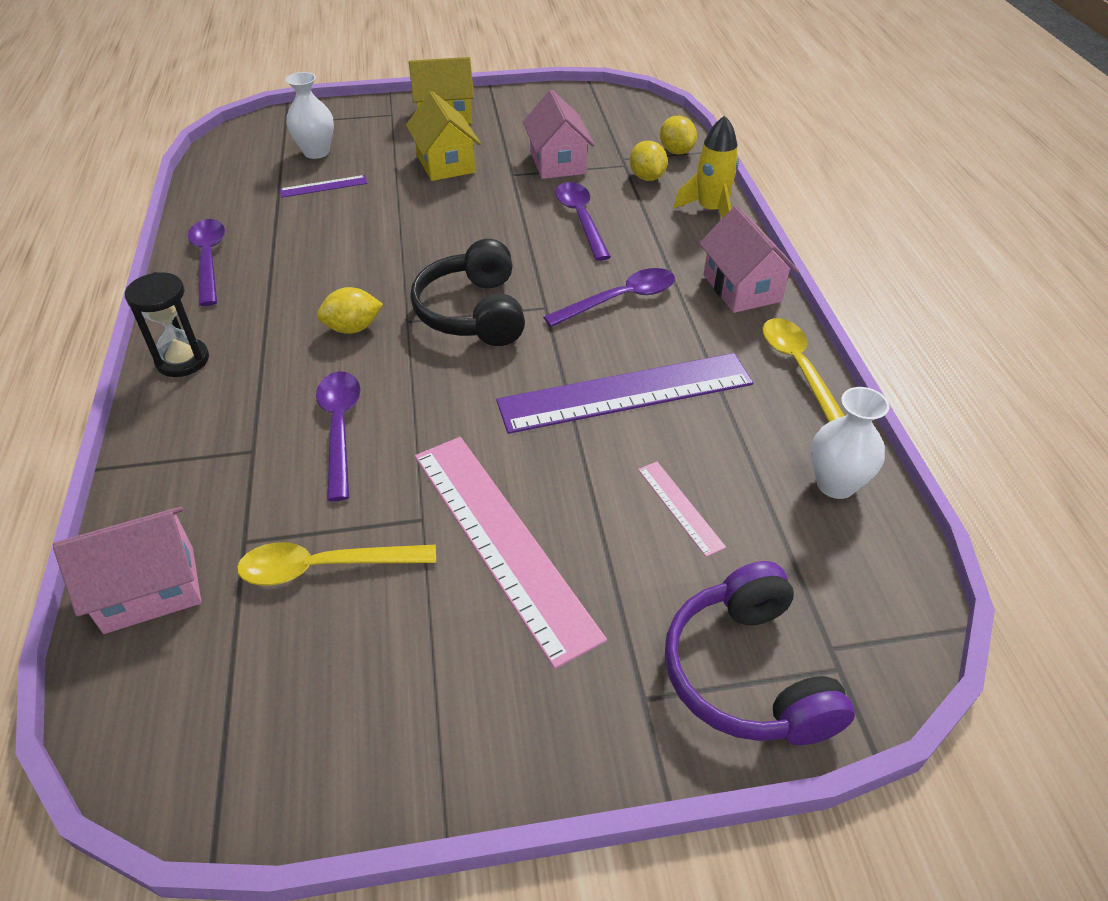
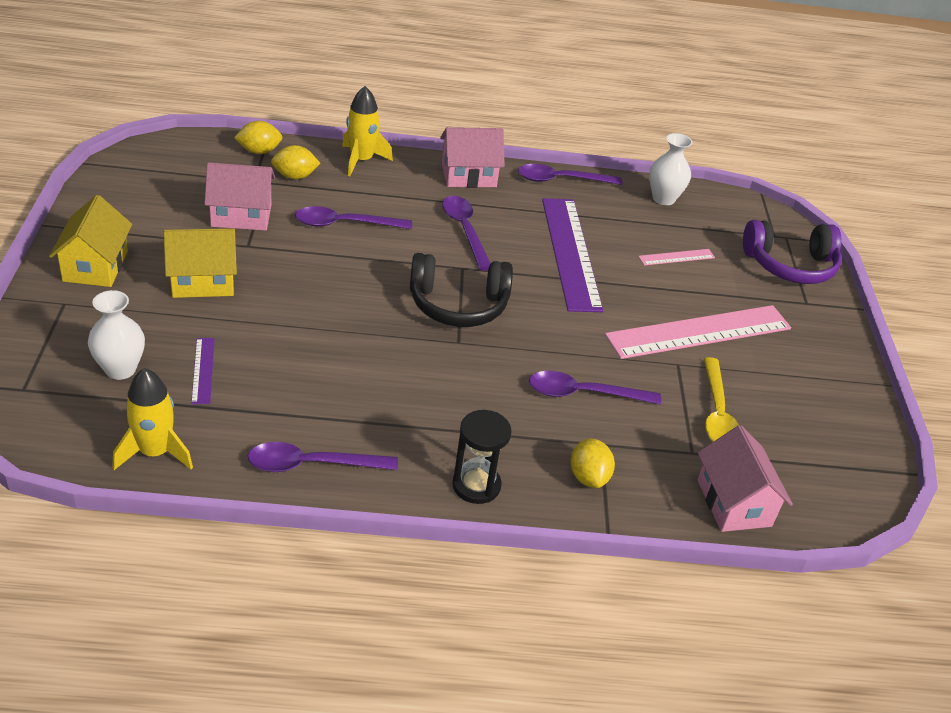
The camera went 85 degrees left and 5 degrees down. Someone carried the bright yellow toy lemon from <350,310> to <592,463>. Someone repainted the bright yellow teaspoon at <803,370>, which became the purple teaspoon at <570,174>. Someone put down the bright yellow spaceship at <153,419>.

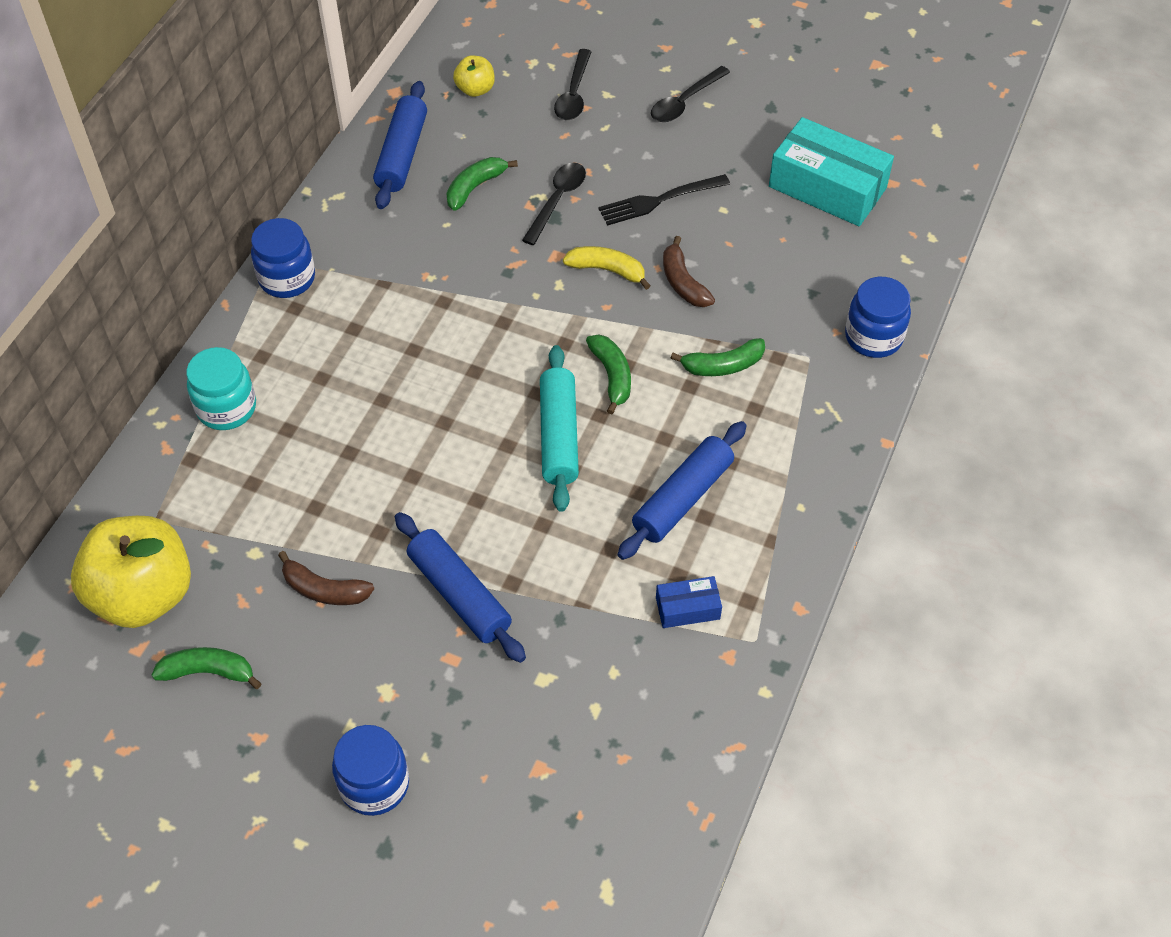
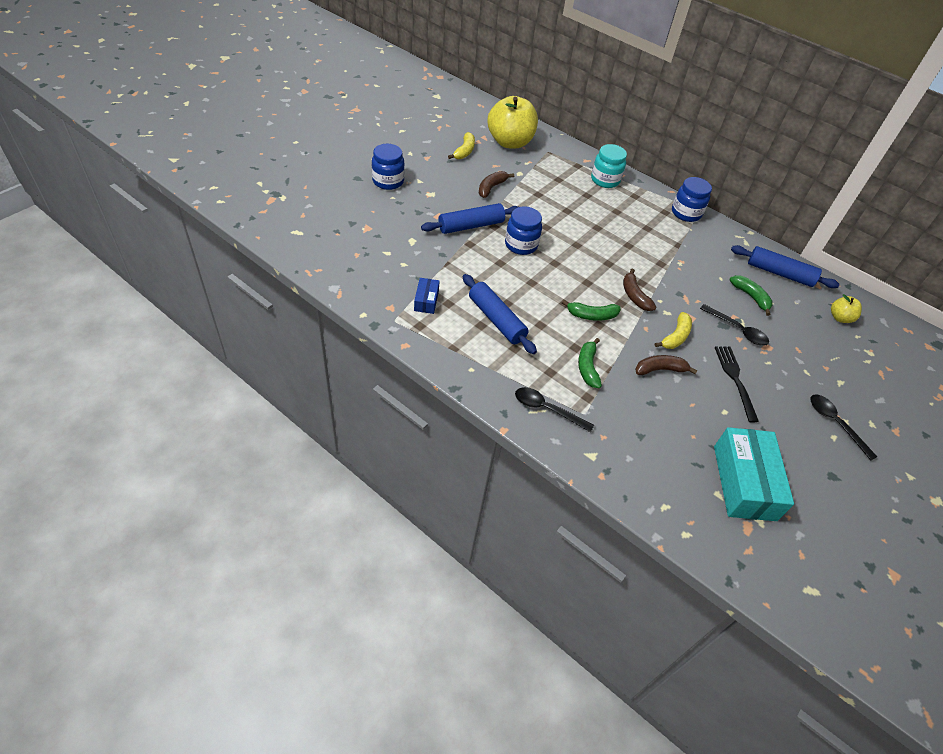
The camera went 100 degrees right and 5 degrees down. Someone carried the ebony teaspoon from <573,84> to <554,409>. Someone rotated the turquoise package at <831,171> by 45 degrees counterclockwise. Someone carried the royal blue jar from <878,317> to <523,230>. Someone took away the turquoise pastry roller at <559,428>. Someone repainted the green banana at <207,668>, which became the bright yellow banana at <461,145>. Someone put down the brown banana at <639,290>.

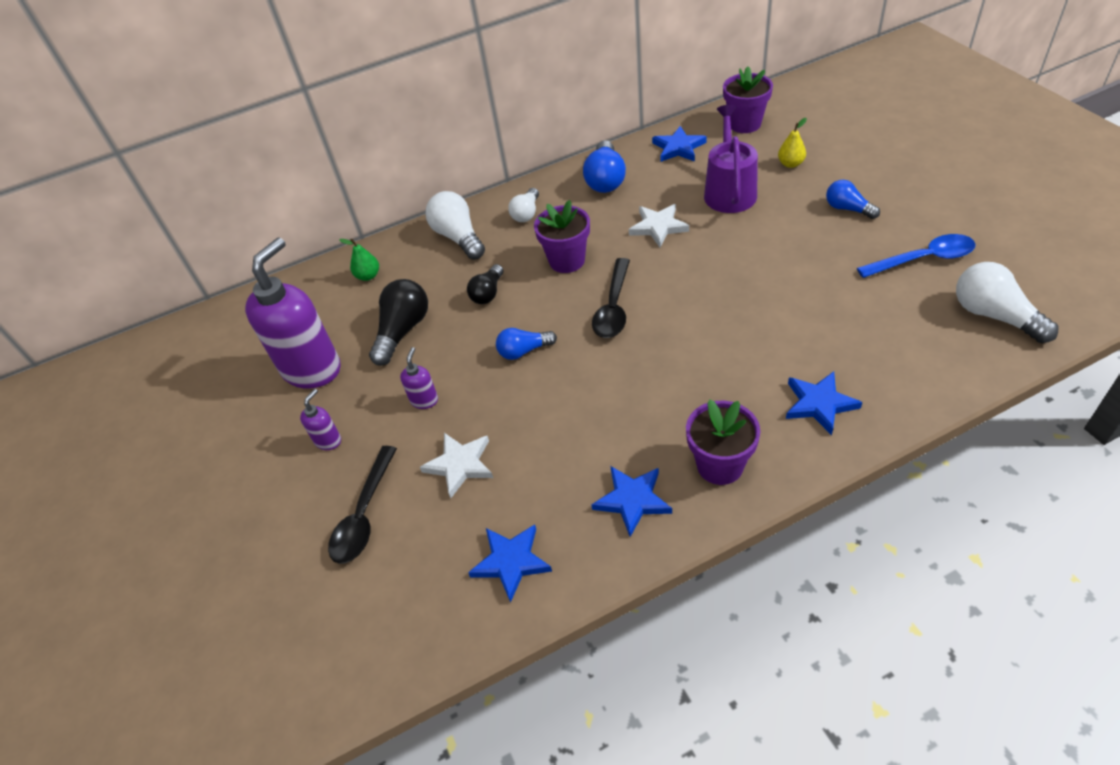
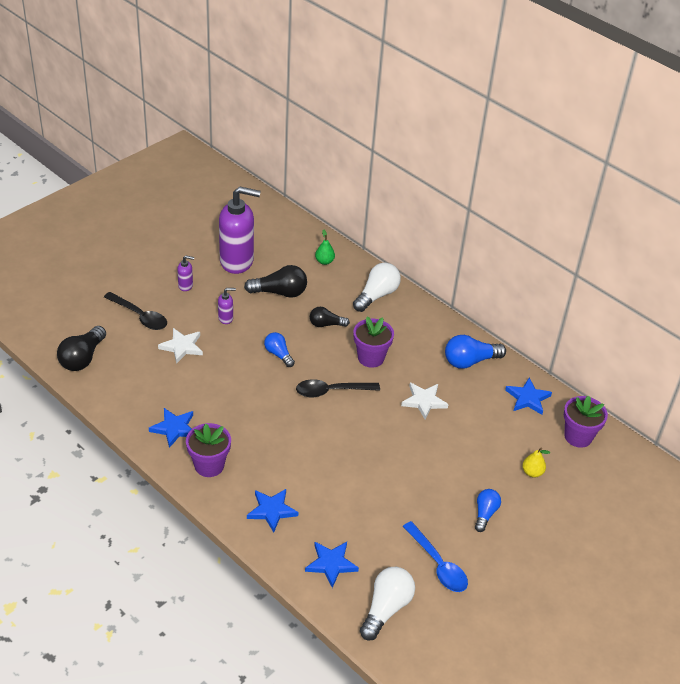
The camera went 60 degrees right and 5 degrees down. Someone took away the purple watering pot at <731,159>. Someone took away the snow-white bulb at <523,205>. Someone rotated the ebony teaspoon at <362,505> by 135 degrees counterclockwise. Someone carried the royal blue star shape from <510,563> to <332,565>. Someone put down the ebony bulb at <81,348>.

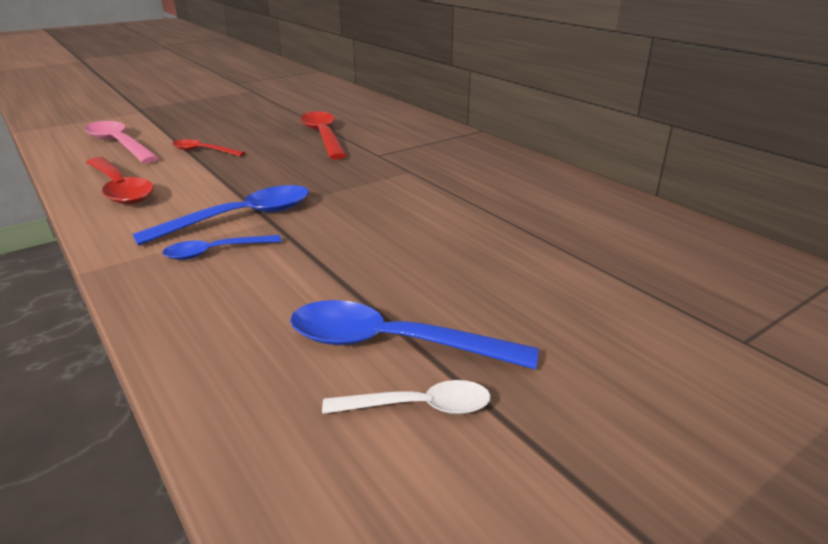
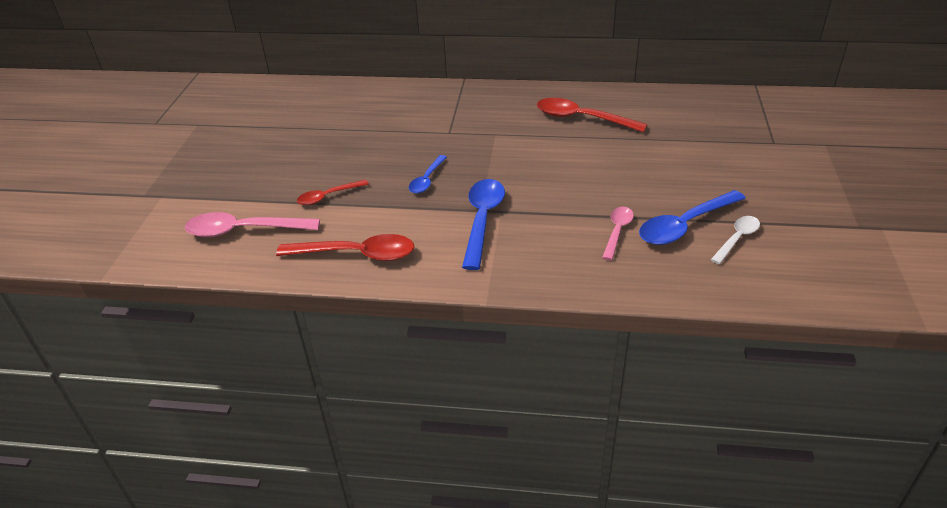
The camera went 45 degrees left and 10 degrees up. Someone carried the crimson teaspoon from <323,135> to <592,115>. Someone carried the royal blue teaspoon from <222,247> to <428,174>. Someone put down the rosy teaspoon at <618,233>.

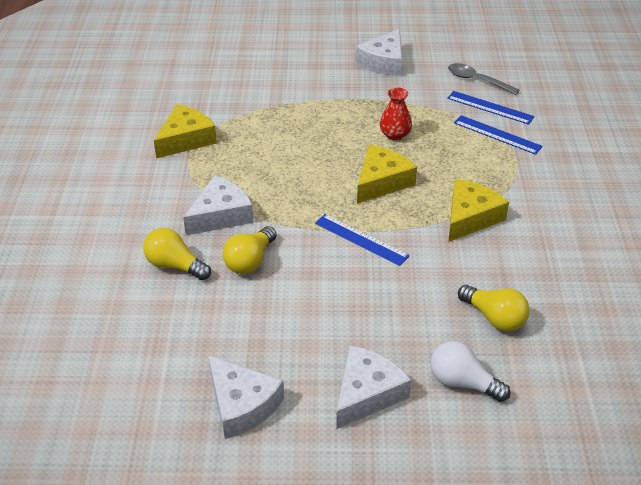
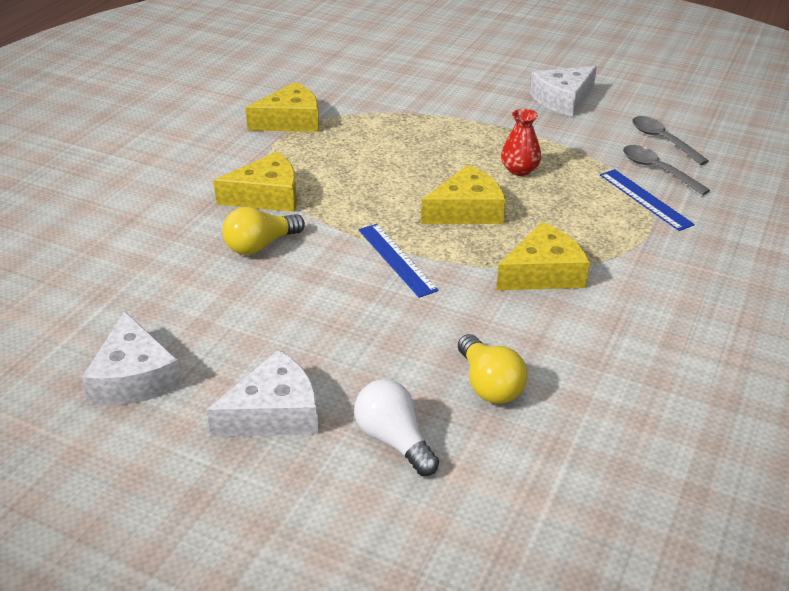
The camera went 25 degrees right and 5 degrees down. Someone swapped the royal blue measuring stick at <491,108> for the gray teaspoon at <666,170>. Someone repainted the snow-white cheese wedge at <218,205>, which became the bright yellow cheese wedge at <255,182>. Someone took away the bright yellow bulb at <177,254>.

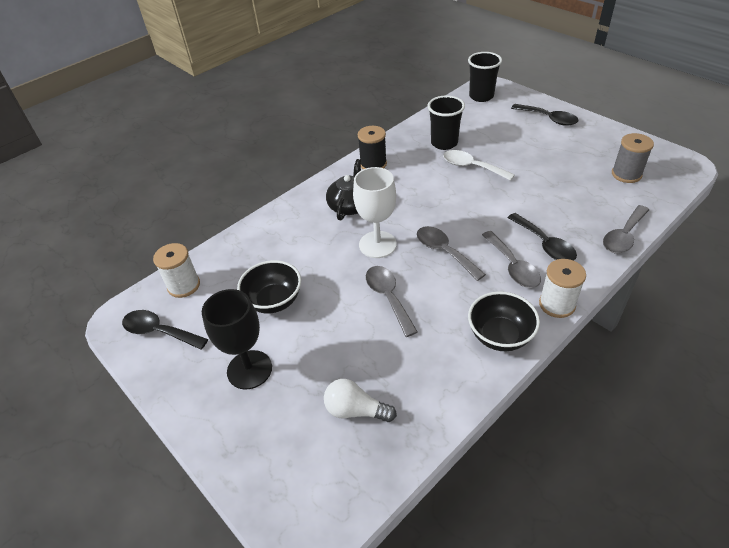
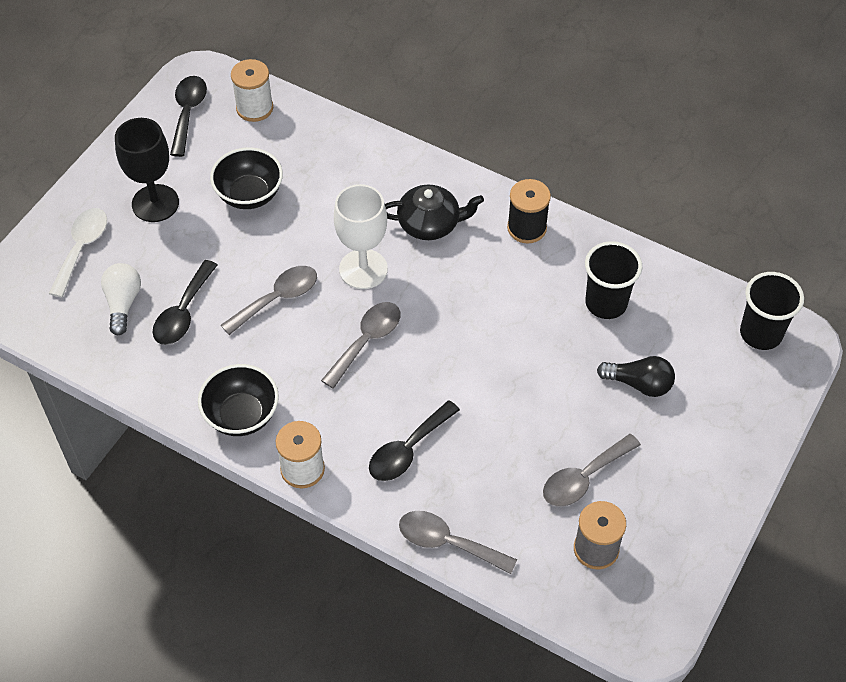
The camera went 70 degrees right and 10 degrees up. Someone carried the ebony teaspoon from <545,115> to <185,302>. Someone carried the snow-white teaspoon from <479,165> to <78,253>. Someone carried the gray teaspoon from <511,259> to <592,470>. Someone put down the ebony bulb at <636,376>.

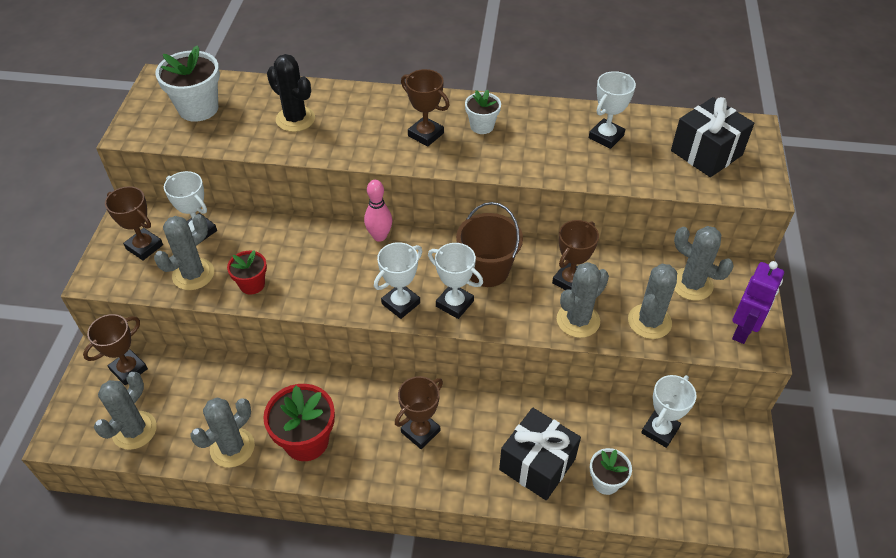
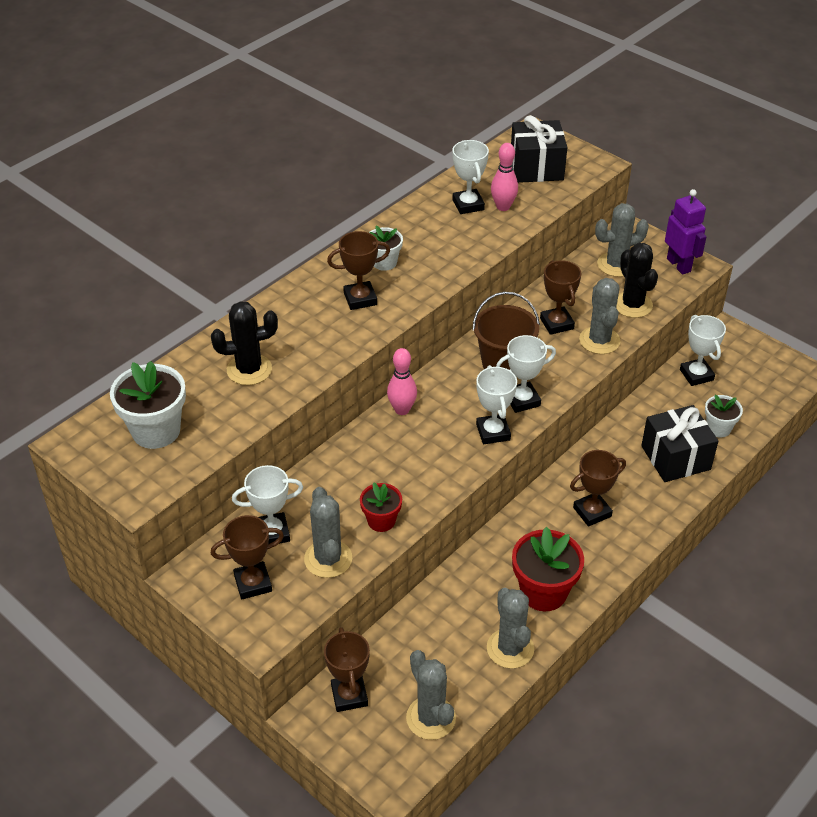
The camera went 55 degrees left and 5 degrees down. Someone repainted the gray saguaro cactus at <652,301>, which became the ebony saguaro cactus at <637,280>. Someone rotated the brown prize cup at <419,412> by 75 degrees clockwise. Someone put down the rosy skittle at <504,177>.

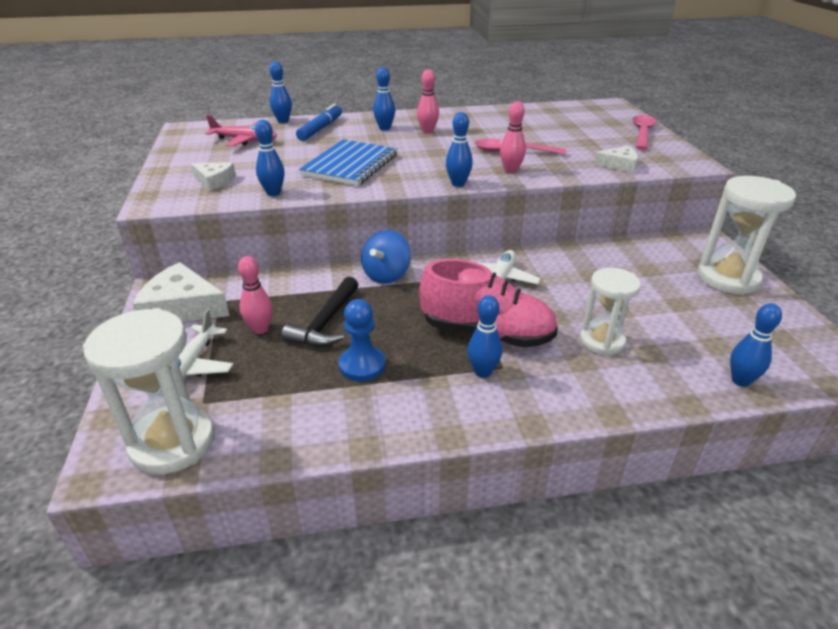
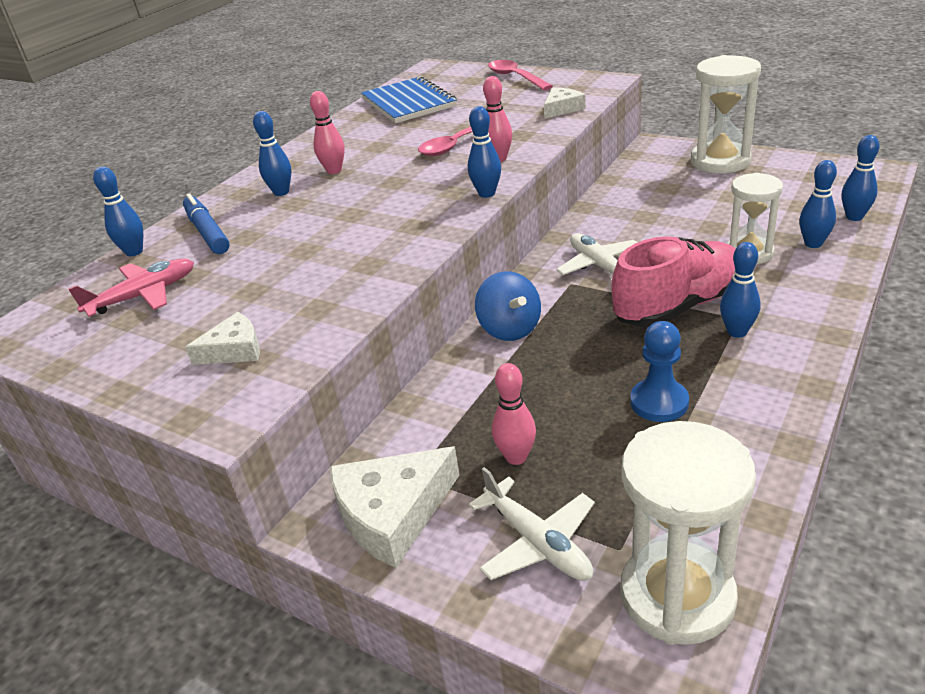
The camera went 45 degrees left and 0 degrees up. Someone carried the royal blue skittle from <270,158> to <818,204>. Someone carried the royal blue exercise book from <348,162> to <409,99>. Someone took away the ebony carpenter's hammer at <320,311>.

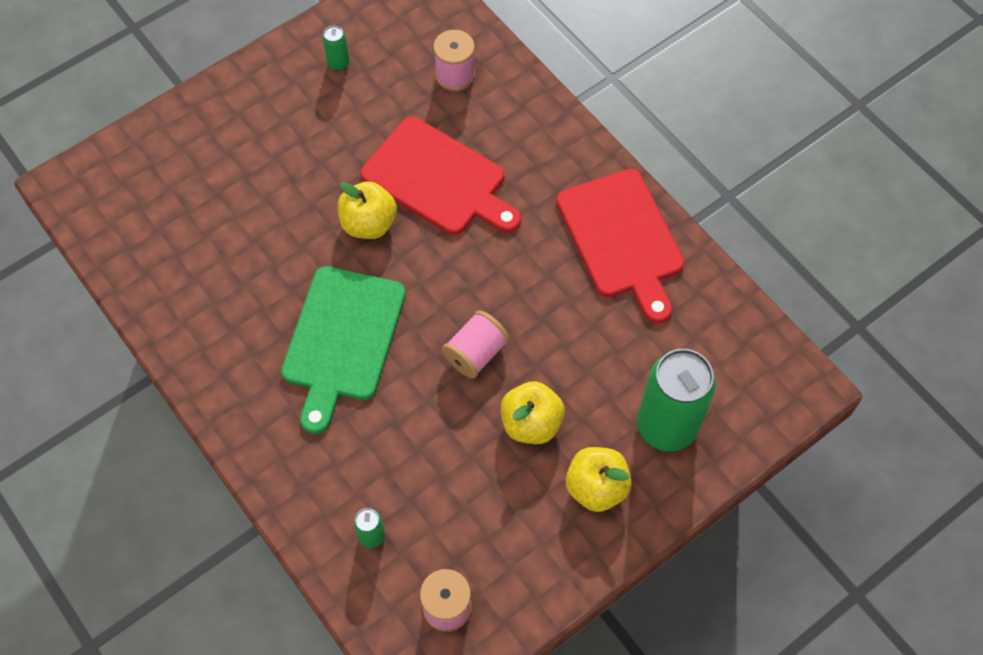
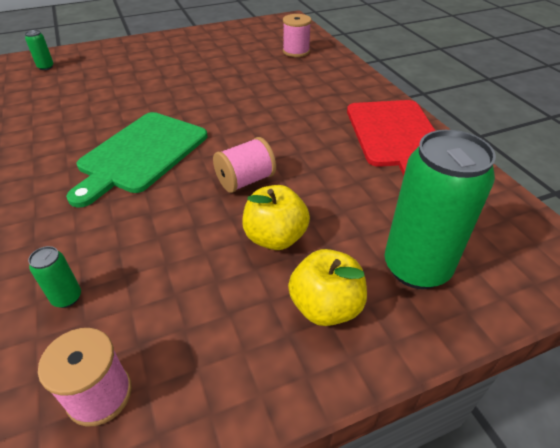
The camera went 15 degrees right and 20 degrees down. Someone carried the green soda can from <336,48> to <39,50>. Someone took away the crimson cutting board at <440,176>. Someone took away the bright yellow apple fruit at <367,210>.

